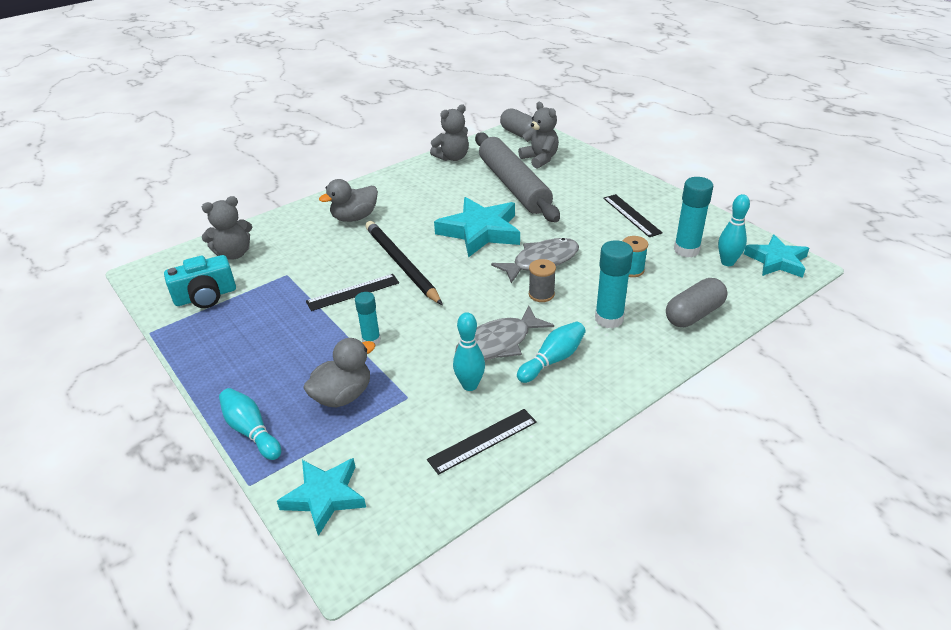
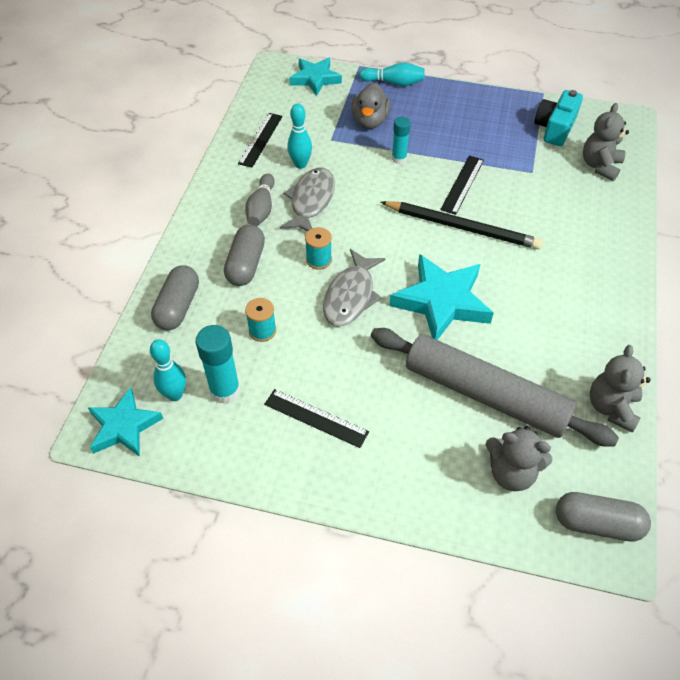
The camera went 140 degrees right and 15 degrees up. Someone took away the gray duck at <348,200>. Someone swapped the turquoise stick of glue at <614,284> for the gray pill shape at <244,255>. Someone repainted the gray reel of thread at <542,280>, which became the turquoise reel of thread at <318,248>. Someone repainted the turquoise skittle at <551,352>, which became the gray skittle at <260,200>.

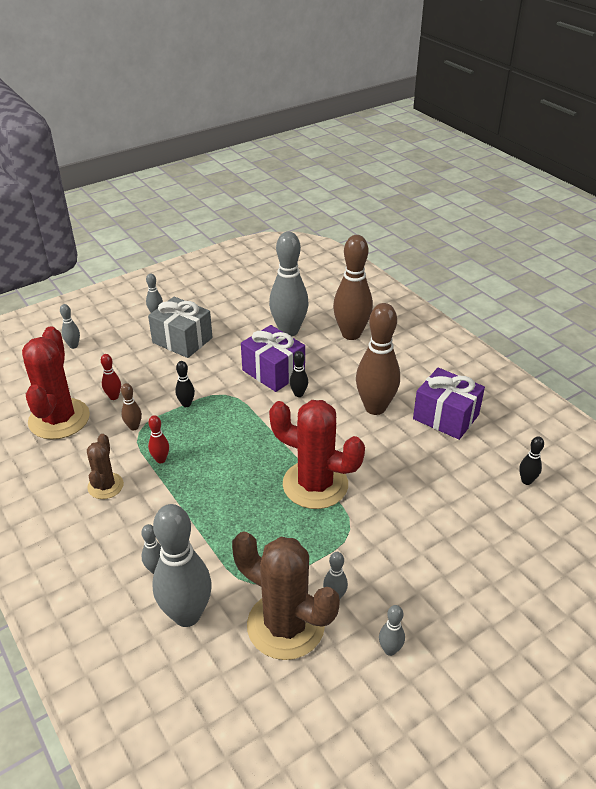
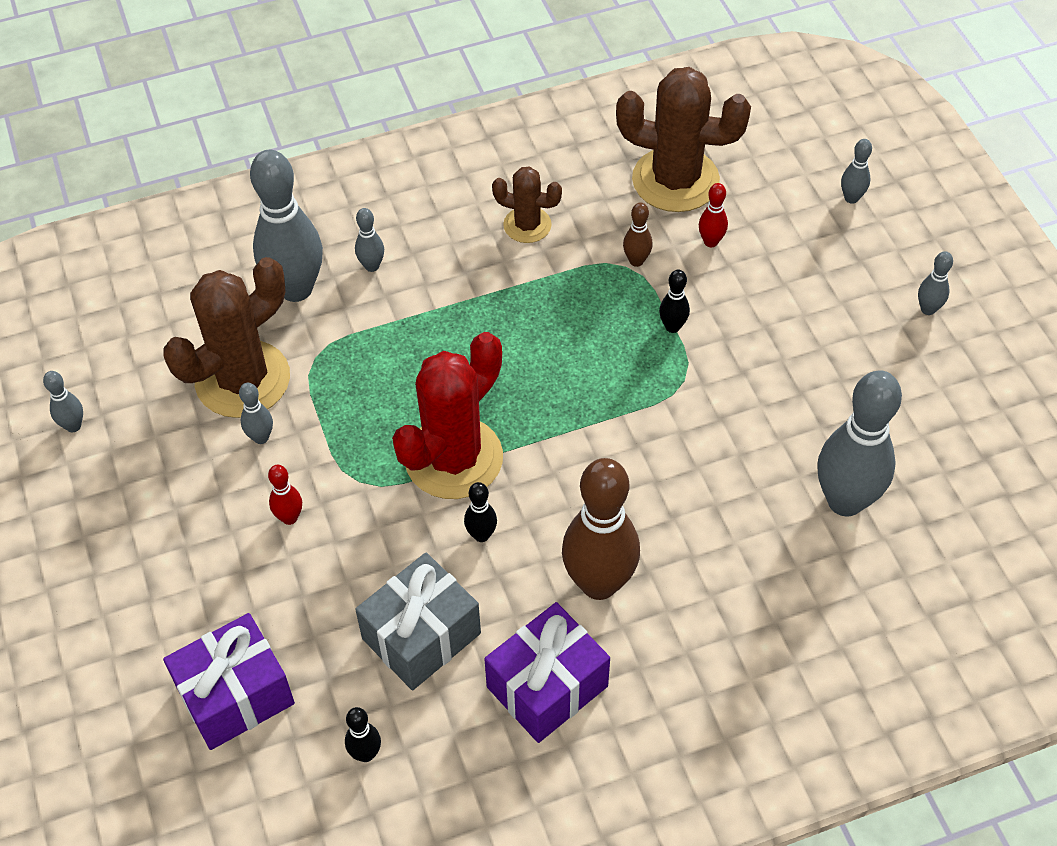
The camera went 105 degrees right and 15 degrees up. Someone took away the brown skittle at <353,287>. Someone carried the gray gift from <180,327> to <418,622>. Someone carried the purple gift from <273,358> to <229,681>. Someone repainted the crimson saguaro cactus at <56,382>, which became the brown saguaro cactus at <683,139>. Someone carried the ebony skittle from <299,374> to <480,512>. Someone carried the crimson skittle from <158,439> to <285,495>. Someone carried the gray skittle from <392,630> to <63,401>.

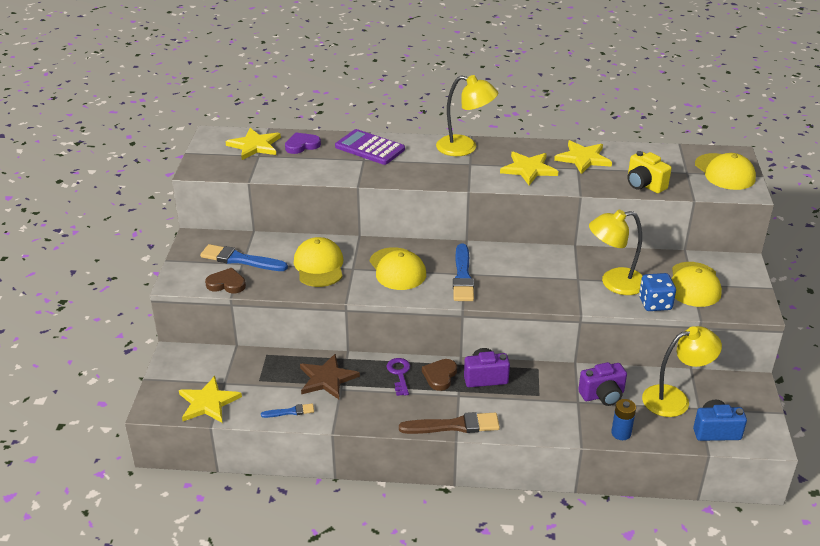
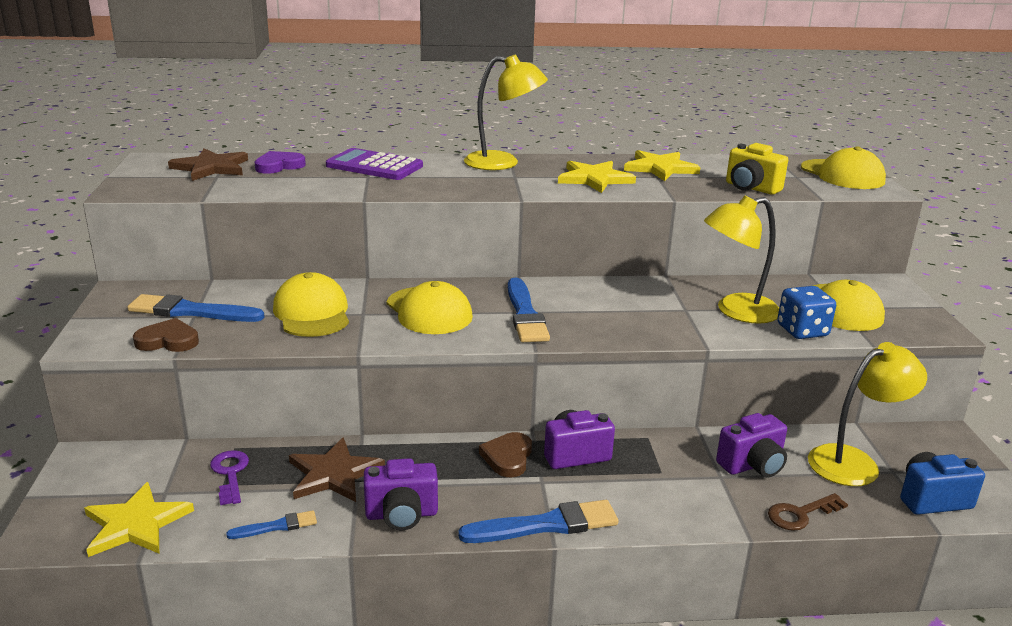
The camera went 10 degrees left and 10 degrees down. Someone repainted the bright yellow star shape at <253,144>, which became the brown star shape at <208,164>. Someone carried the purple latchkey from <398,377> to <229,477>. Someone swapped the royal blue battery at <623,419> for the brown latchkey at <808,512>. Someone repainted the brown brush at <449,423>, which became the royal blue brush at <538,521>. Someone put down the purple photo camera at <401,494>.

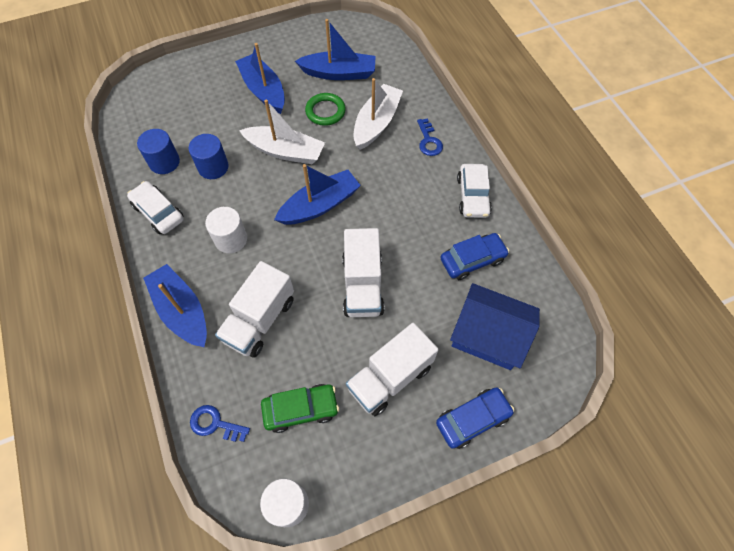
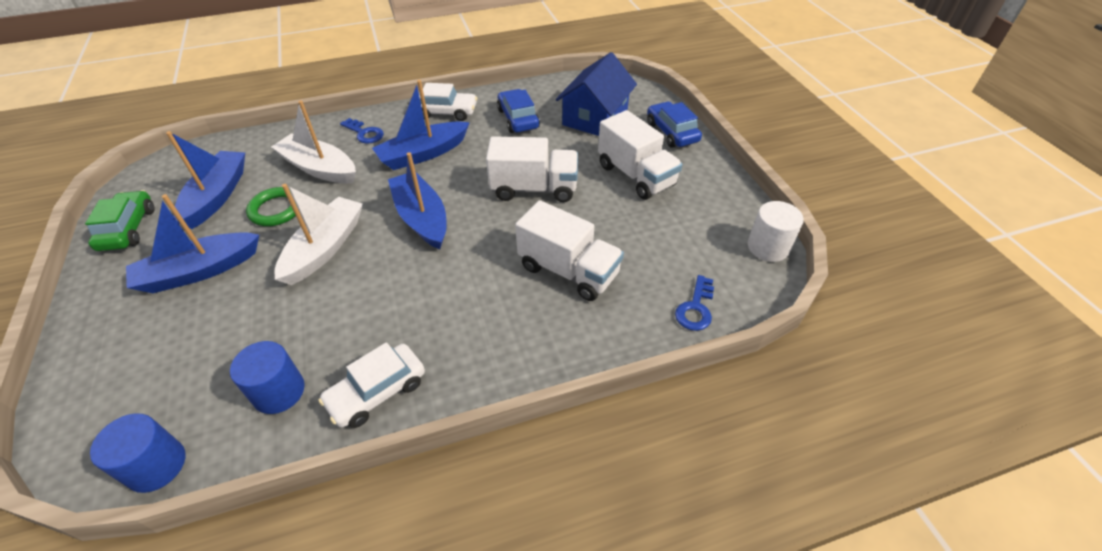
The camera went 85 degrees left and 15 degrees down. Someone rotated the royal blue latchkey at <430,137> by 45 degrees clockwise. Someone carried the royal blue cylinder from <208,156> to <137,453>. Someone took away the snow-white cylinder at <226,230>. Someone carried the royal blue sailboat from <175,305> to <421,125>. Someone carried the green car from <300,408> to <120,220>.

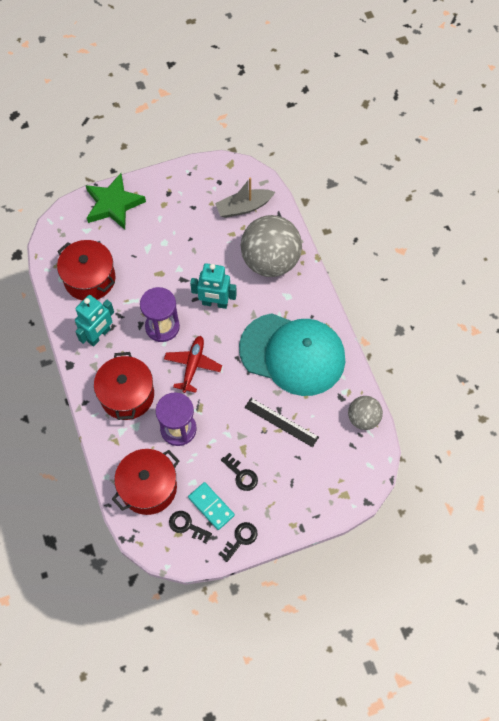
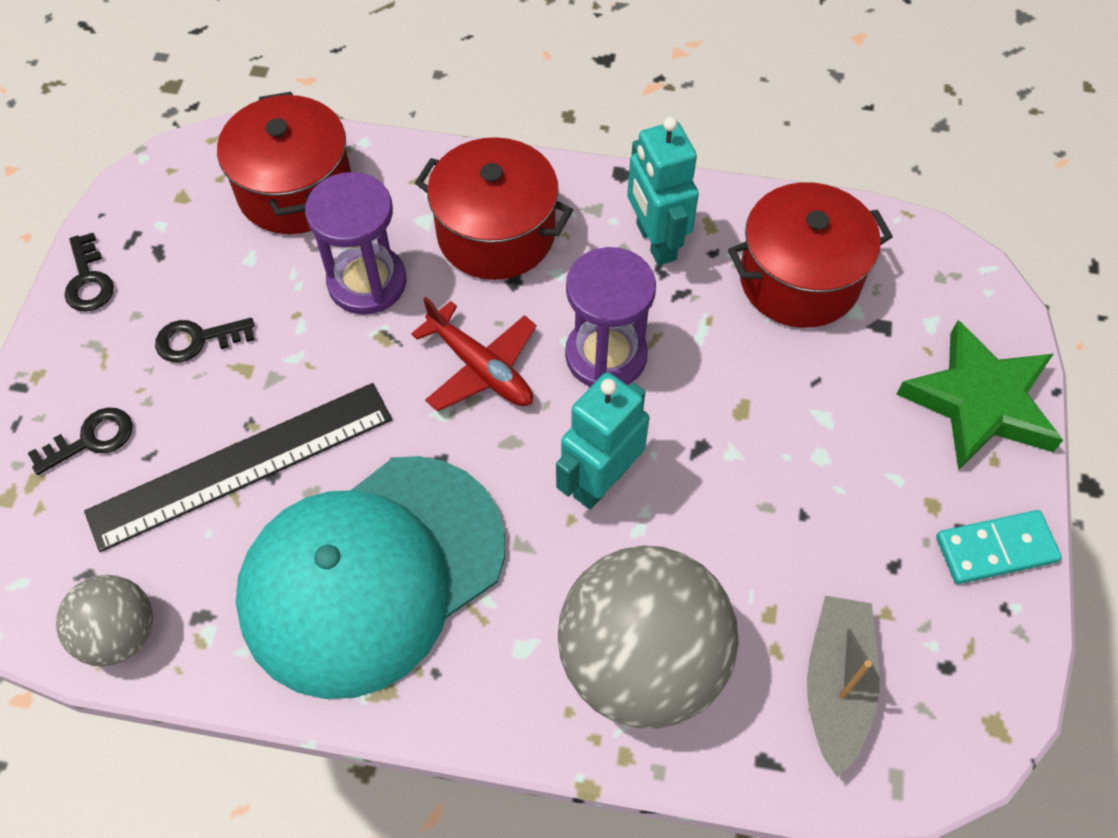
The camera went 120 degrees right and 5 degrees down. Someone scaled the ebony measuring stick at <282,422> by 1.61. Someone carried the turquoise domino piece from <211,506> to <999,547>. Someone carried the ebony latchkey from <190,527> to <80,441>.

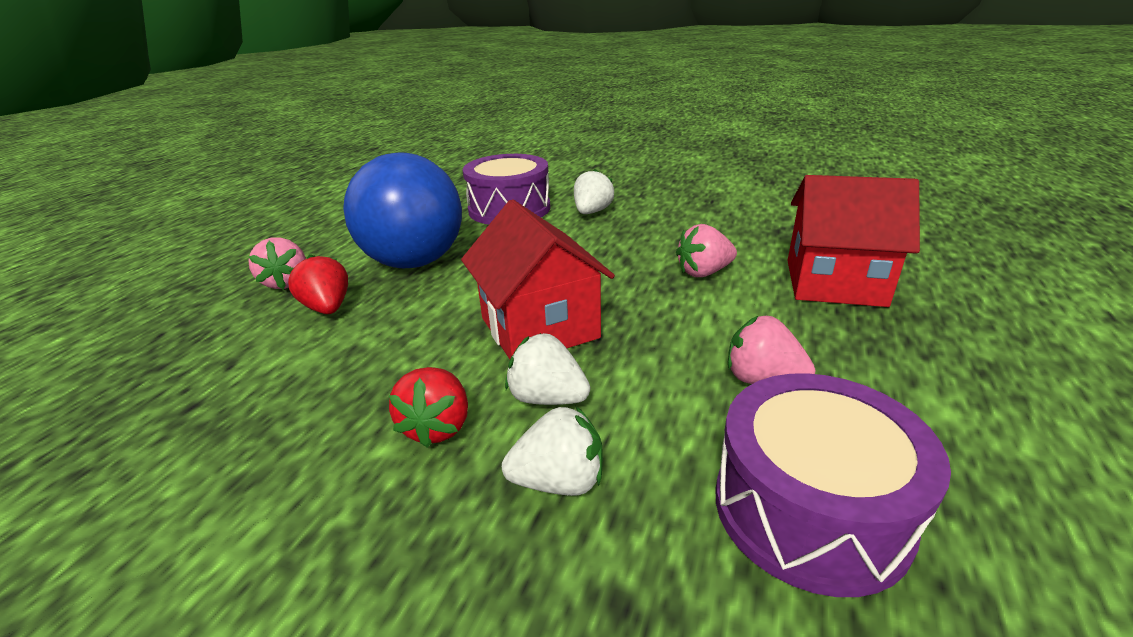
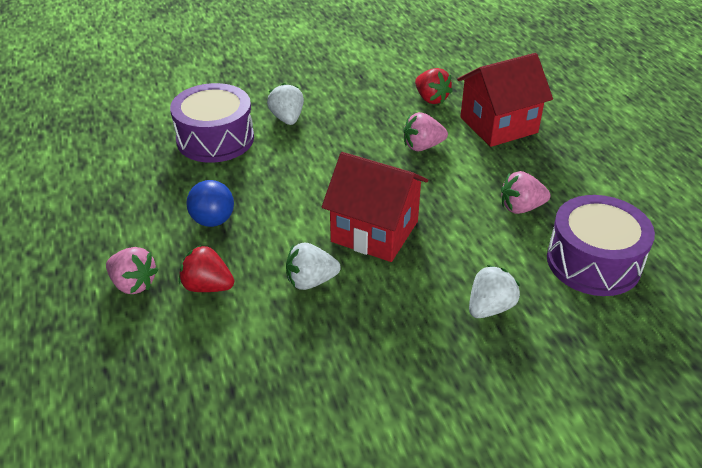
The camera went 40 degrees left and 10 degrees up. Someone scaled the royal blue play ball at <402,210> by 0.48. Someone rotated the rosy strawberry at <706,250> by 45 degrees clockwise. Someone carried the snow-white strawberry from <547,369> to <313,266>. Someone carried the crimson strawberry from <428,407> to <434,86>.

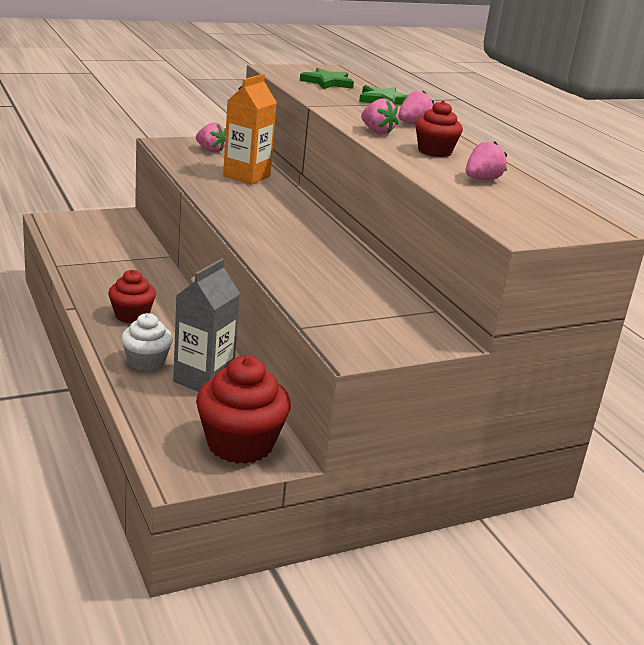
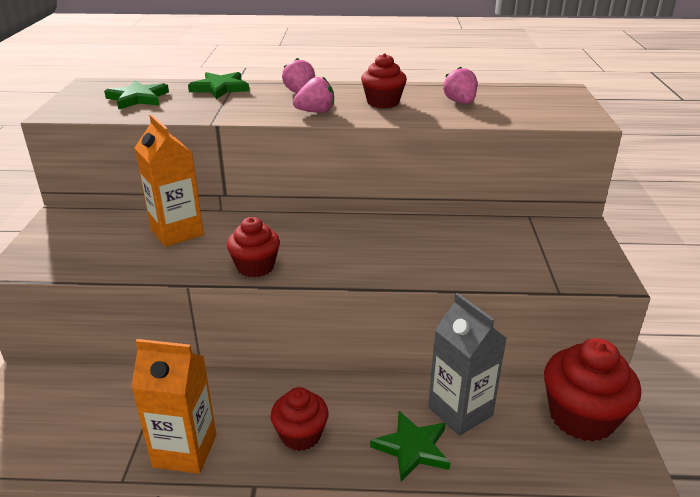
The camera went 60 degrees left and 5 degrees up. Someone took away the rosy strawberry at <211,137>. Someone swapped the snow-white fairy cake at <147,342> for the green star shape at <410,446>. Someone put down the crimson fairy cake at <253,247>. Someone put down the bright orange juice carton at <173,406>.

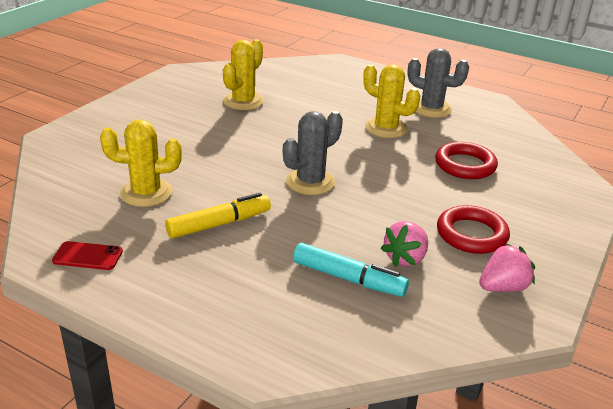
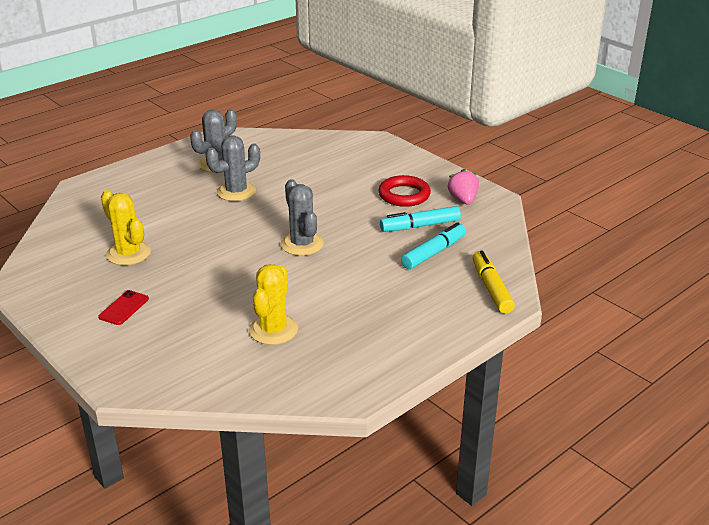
The camera went 70 degrees left and 0 degrees up. Someone repainted the bright yellow saguaro cactus at <391,101>, which became the gray saguaro cactus at <233,168>. Someone took away the crimson torus at <466,160>. Someone carried the bright yellow marker from <218,215> to <494,282>. Someone swapped the rosy strawberry at <404,244> for the turquoise marker at <420,219>. Someone carried the crimson smartphone from <87,255> to <123,307>.

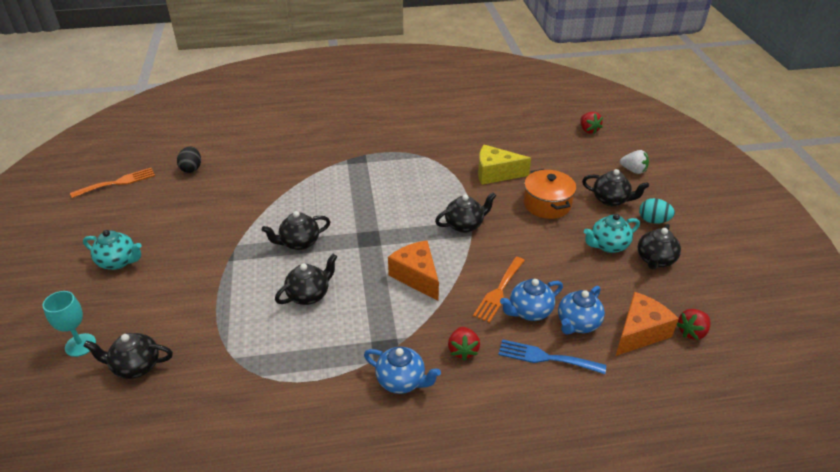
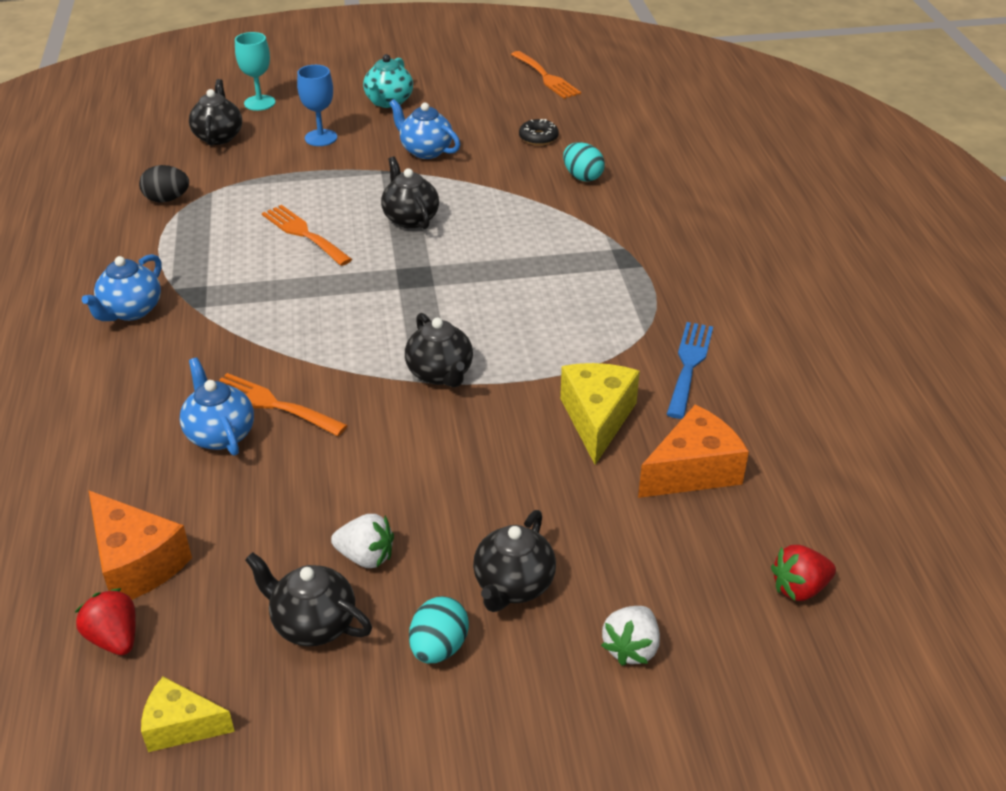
The camera went 90 degrees right and 0 degrees up. Someone carried the ebony egg shape from <189,159> to <164,184>. Someone took away the bright orange cooking pot at <550,194>. Someone swapped the turquoise tea pot at <612,233> for the snow-white strawberry at <362,541>. Someone carried the bright orange cheese wedge from <413,270> to <693,451>. Someone swapped the ebony tea pot at <306,279> for the bright orange table fork at <307,235>. Someone carried the royal blue tea pot from <581,310> to <424,129>. Someone took away the crimson strawberry at <464,344>. Someone carried the royal blue table fork from <552,356> to <689,370>. Someone put down the royal blue chalice at <317,105>. Someone put down the ebony glazed donut at <539,132>. Someone put down the turquoise egg shape at <584,161>. Someone put down the bright yellow cheese wedge at <188,714>.

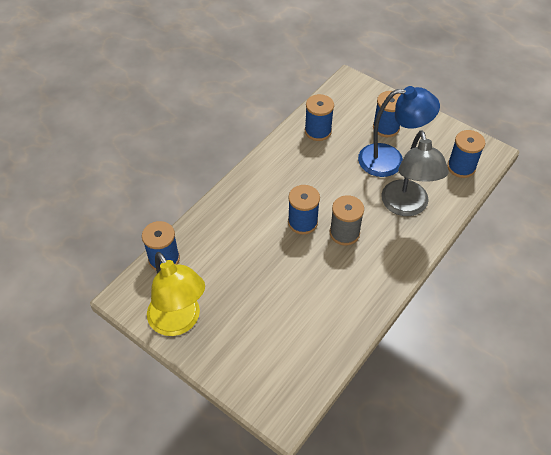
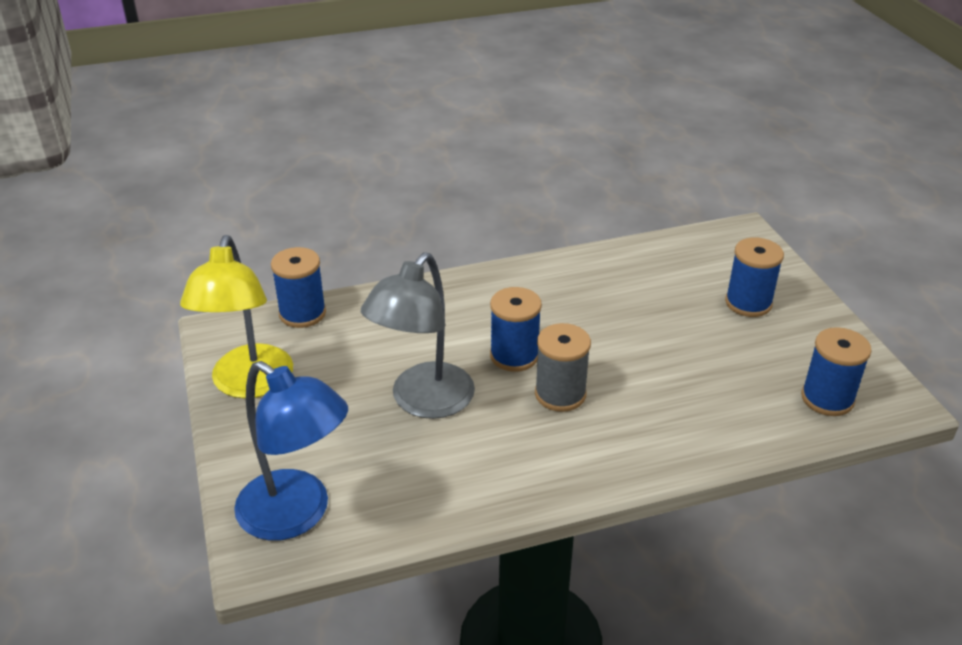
The camera went 35 degrees right and 15 degrees down. Someone carried the royal blue lamp from <399,131> to <291,451>. Someone took away the royal blue reel of thread at <319,117>. Someone carried the gray lamp from <415,173> to <418,335>.

